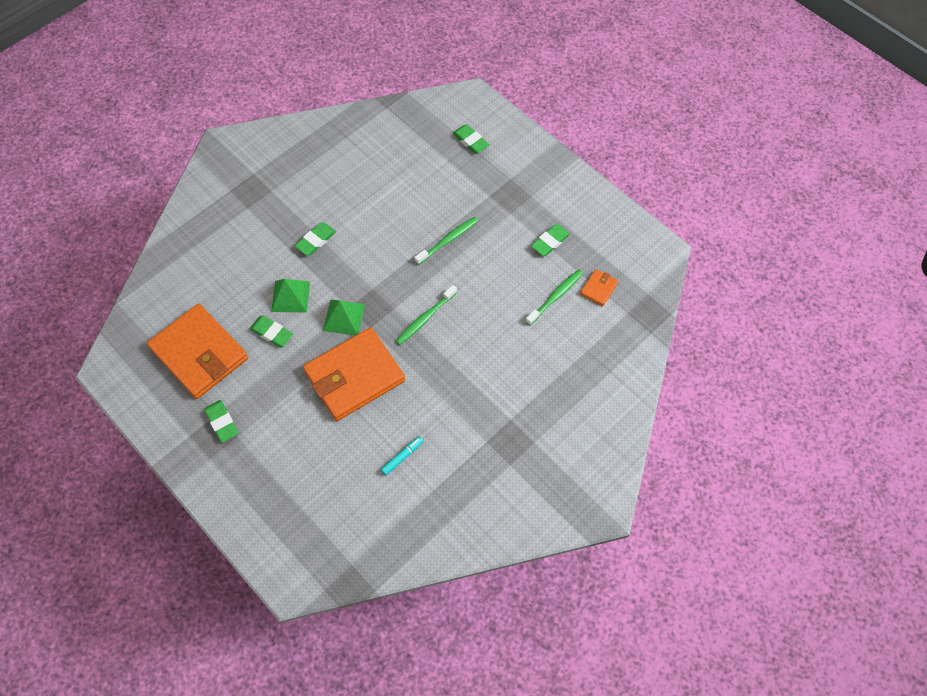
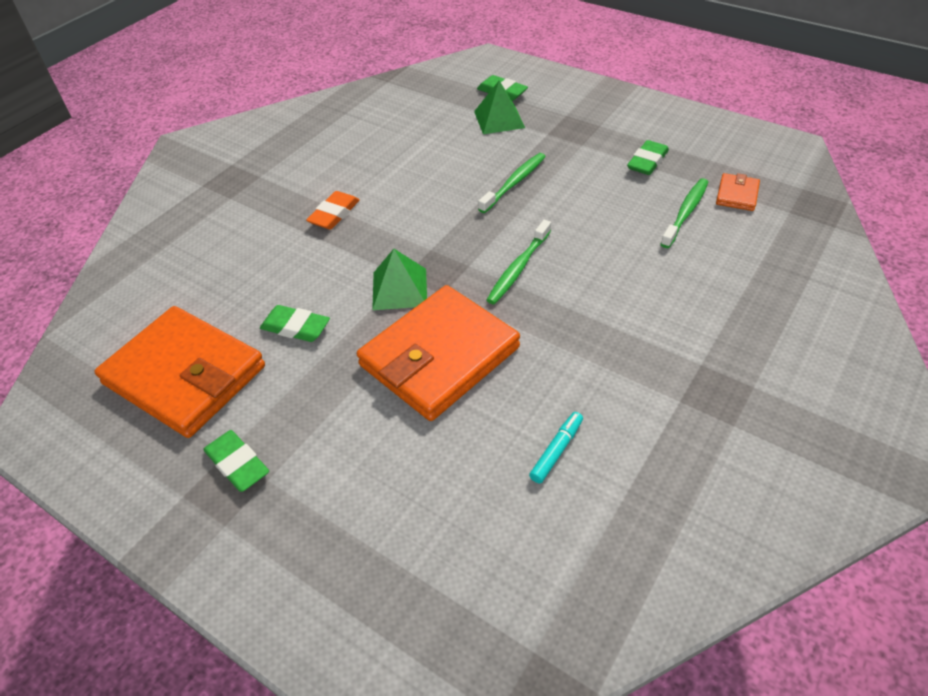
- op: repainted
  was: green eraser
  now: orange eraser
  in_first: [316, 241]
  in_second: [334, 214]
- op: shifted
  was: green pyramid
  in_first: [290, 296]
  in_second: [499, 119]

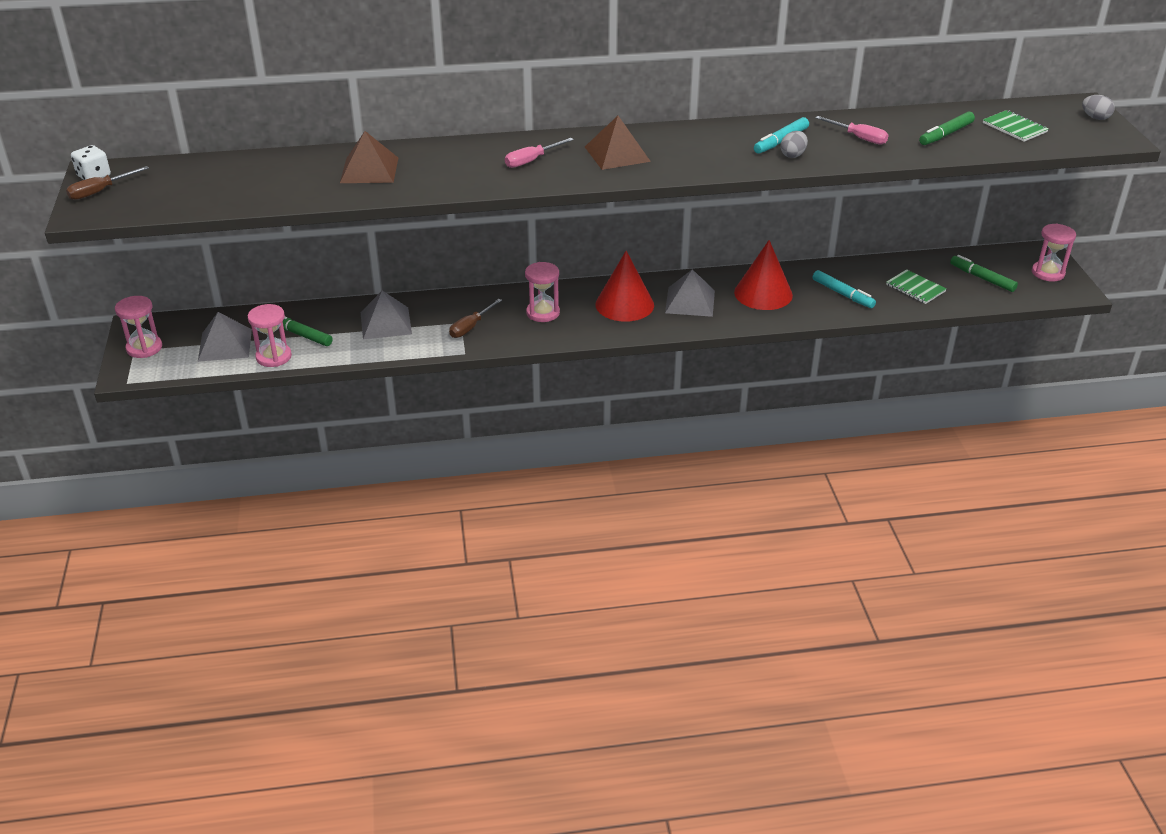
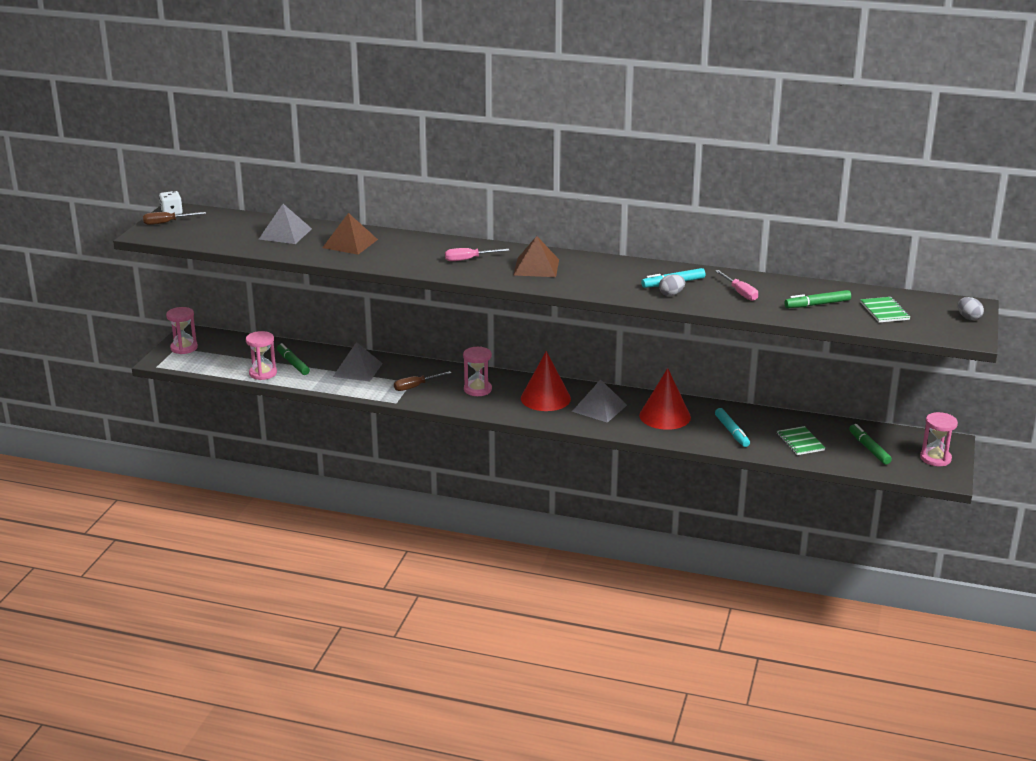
- op: shifted
  was: grey pyramid
  in_first: [225, 345]
  in_second: [285, 234]

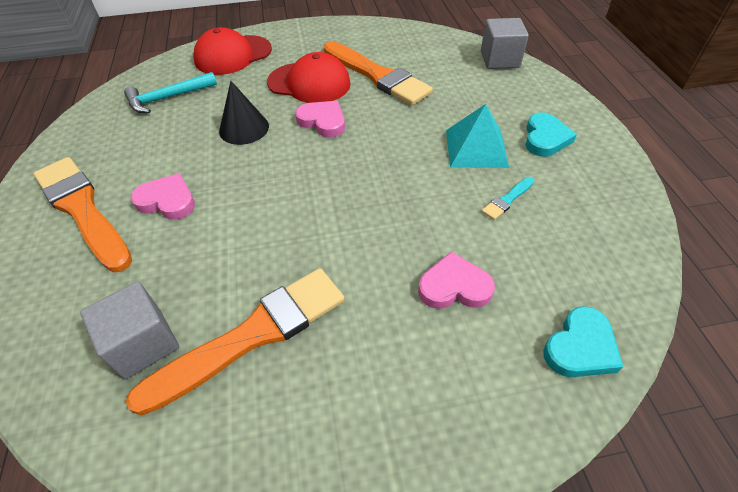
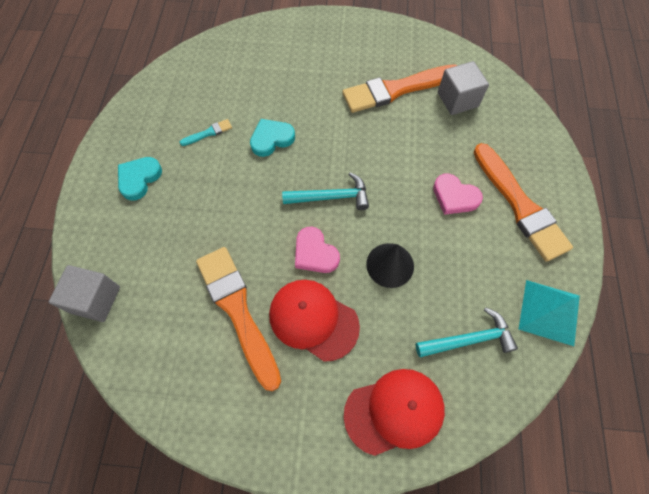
- op: shifted
  was: turquoise heart
  in_first: [580, 347]
  in_second: [271, 139]
- op: new
  now: turquoise hammer
  in_second: [331, 197]
- op: shifted
  was: turquoise pyramid
  in_first: [476, 148]
  in_second: [549, 312]
- op: gone
  was: pink heart
  in_first: [454, 286]

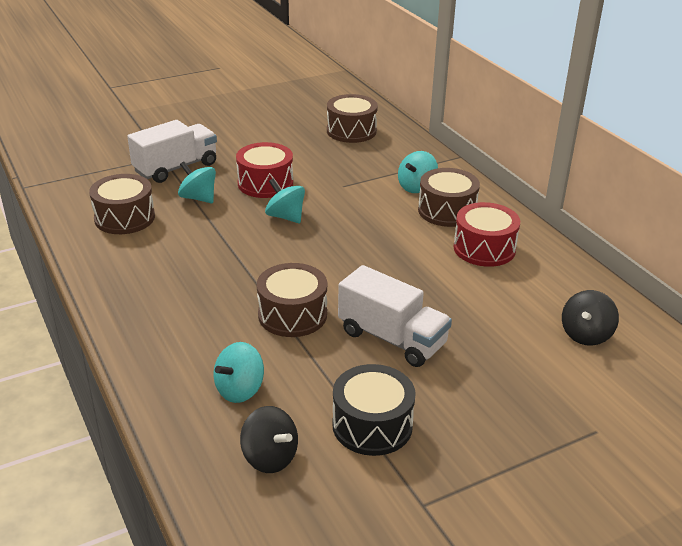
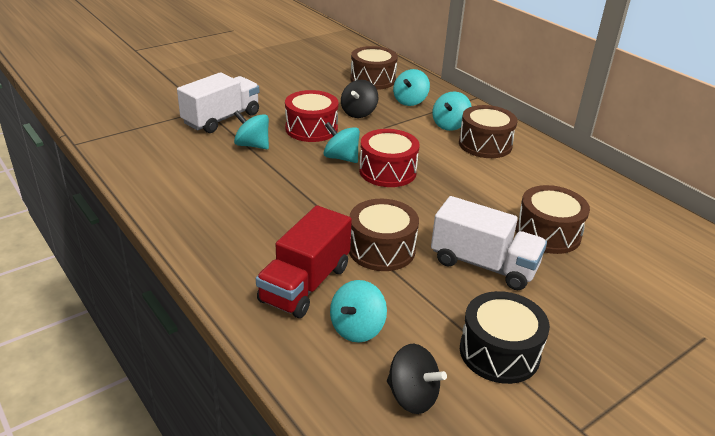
- op: new
  now: red truck
  in_second: [305, 284]
- op: shifted
  was: black spinning top
  in_first: [586, 334]
  in_second: [358, 113]
- op: shifted
  was: red drum
  in_first: [484, 248]
  in_second: [387, 171]
- op: new
  now: turquoise spinning top
  in_second: [410, 101]
- op: shifted
  was: brown drum
  in_first: [124, 218]
  in_second: [548, 233]

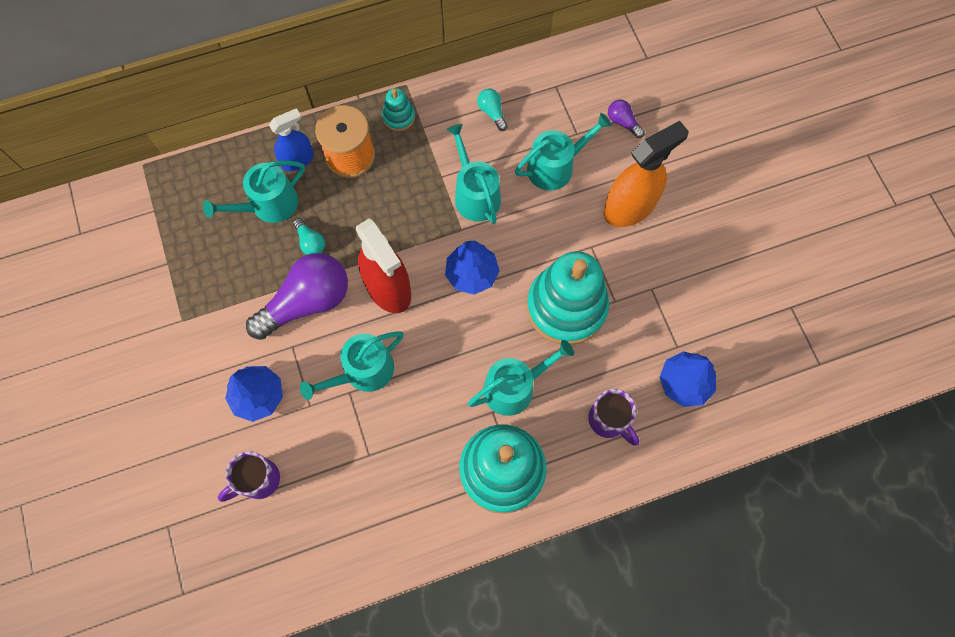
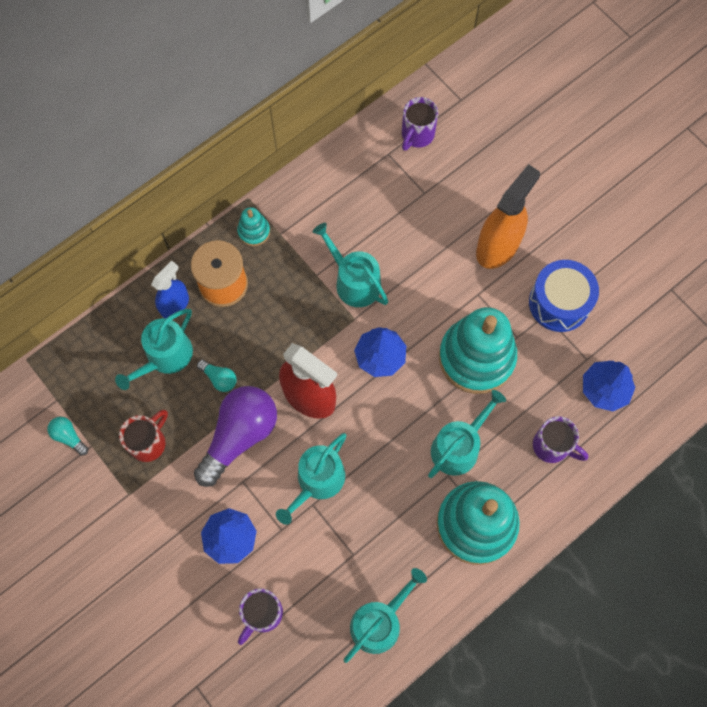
- op: shifted
  was: turquoise light bulb
  in_first: [492, 112]
  in_second: [69, 437]
- op: new
  now: red mug
  in_second: [148, 442]
- op: shifted
  was: turquoise watering can
  in_first: [555, 167]
  in_second: [379, 621]
- op: new
  now: purple mug
  in_second: [417, 135]
- op: new
  now: blue drum
  in_second: [559, 303]
- op: gone
  was: purple light bulb
  in_first: [623, 122]

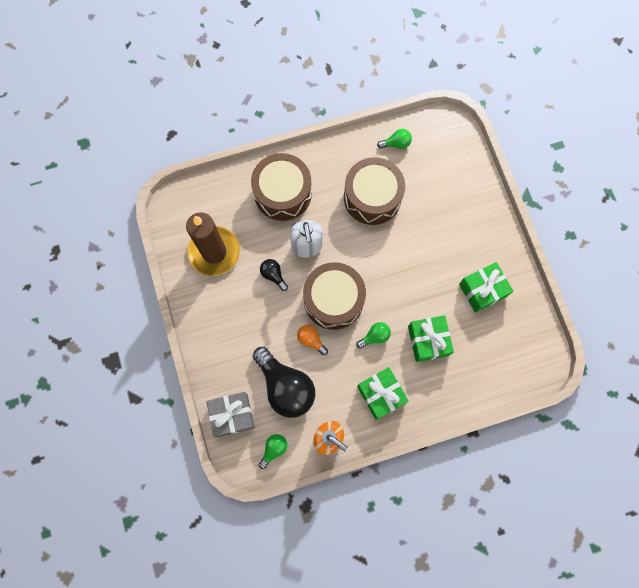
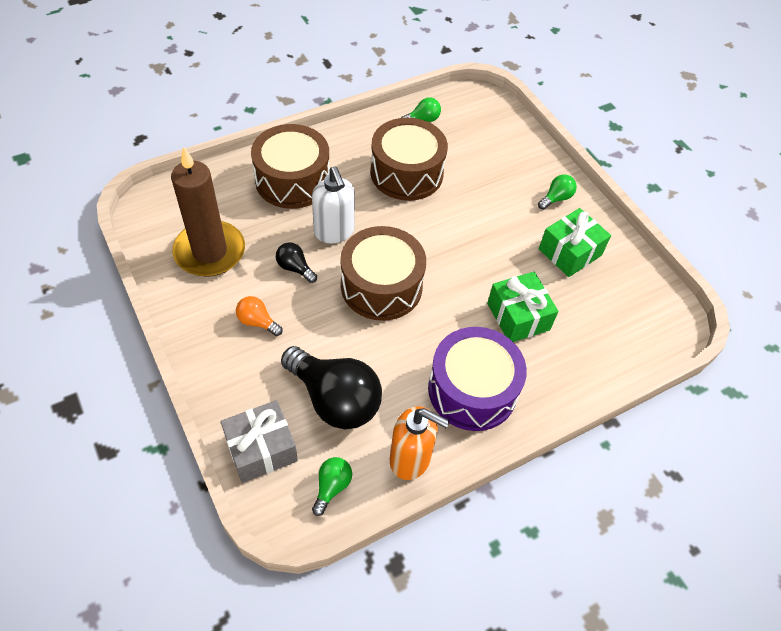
- op: shifted
  was: orange light bulb
  in_first: [311, 340]
  in_second: [257, 322]
- op: swapped
  was: green gift
  now: purple drum
  in_first: [381, 394]
  in_second: [472, 390]
- op: shifted
  was: green light bulb
  in_first: [375, 336]
  in_second: [556, 198]

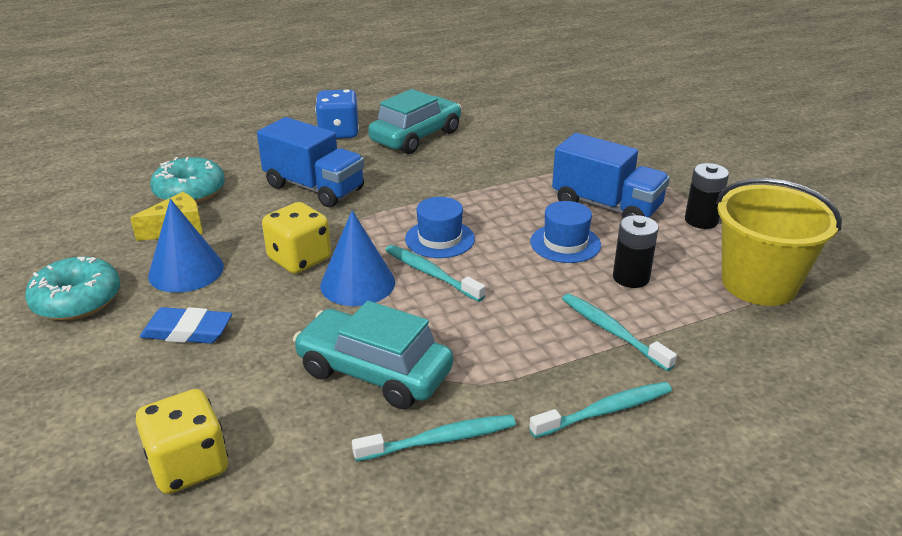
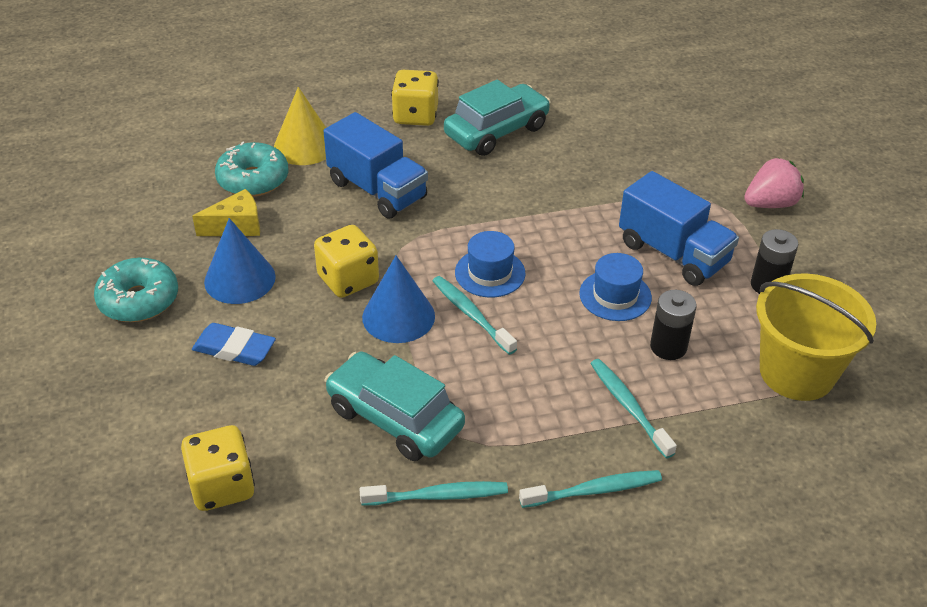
- op: new
  now: yellow cone
  in_second: [304, 146]
- op: repainted
  was: blue dice
  now: yellow dice
  in_first: [339, 133]
  in_second: [415, 116]
- op: new
  now: pink strawberry
  in_second: [770, 204]

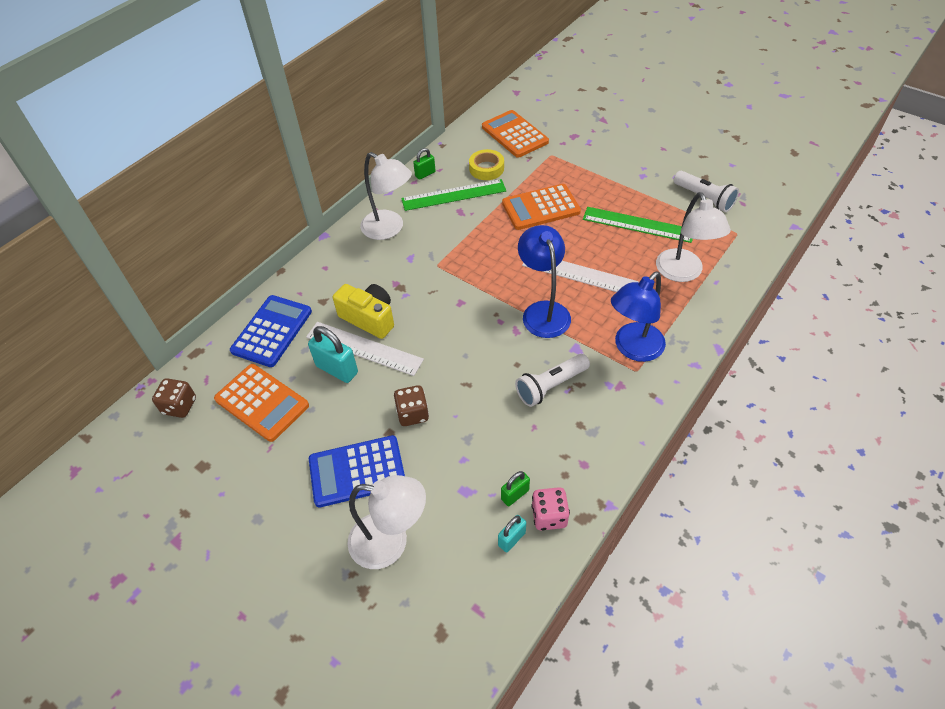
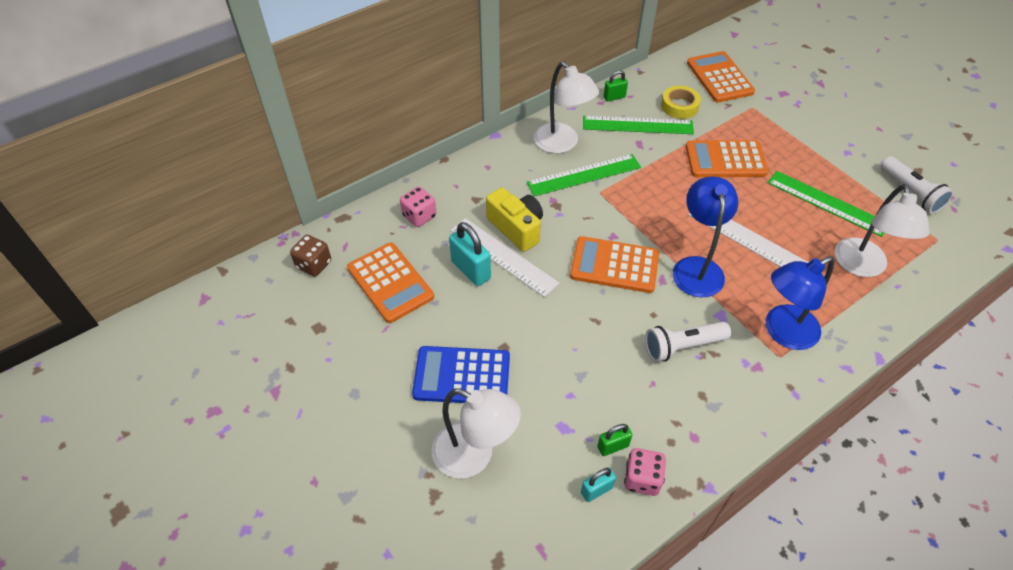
- op: swapped
  was: blue calculator
  now: pink dice
  in_first: [272, 331]
  in_second: [419, 216]
- op: new
  now: green ruler
  in_second: [584, 175]
- op: new
  now: orange calculator
  in_second: [614, 265]
- op: gone
  was: brown dice
  in_first: [412, 414]

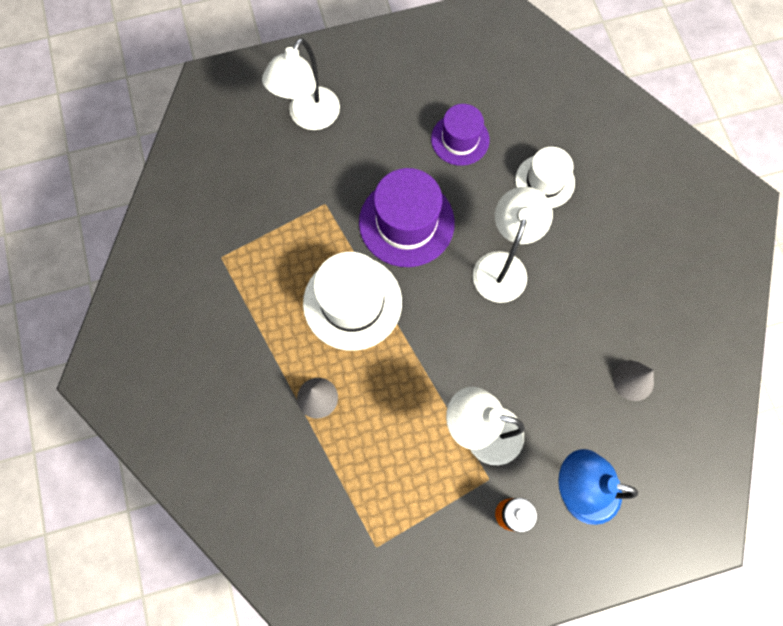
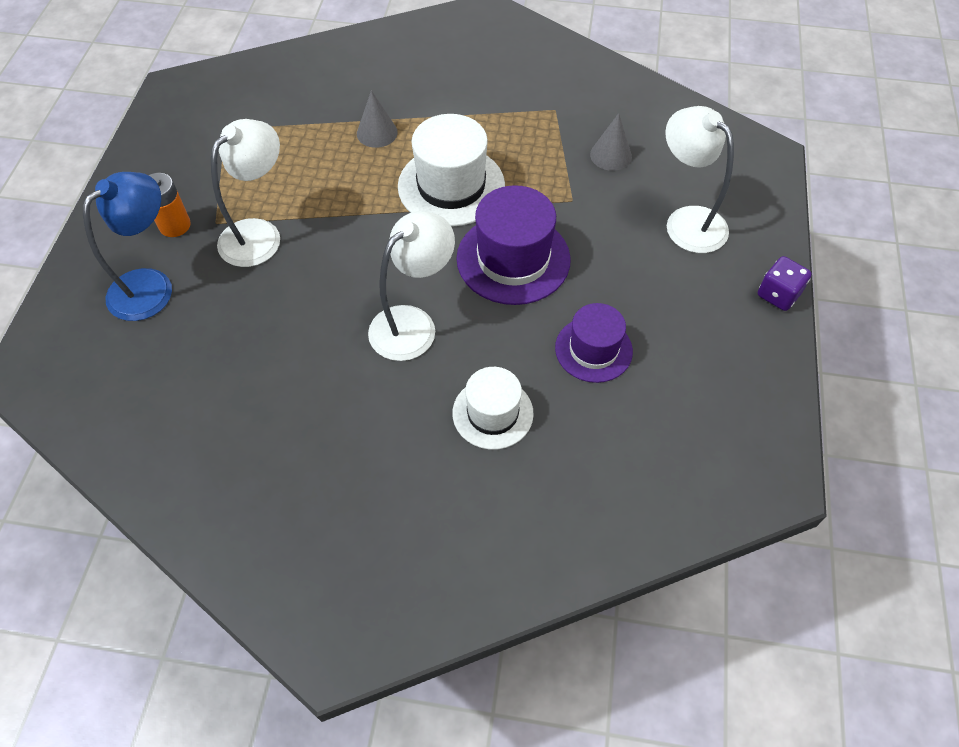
- op: rotated
  was: white lamp
  in_first: [503, 265]
  in_second: [413, 324]
  clockwise: -90
- op: shifted
  was: grey cone
  in_first: [633, 380]
  in_second: [611, 155]
- op: new
  now: purple dice
  in_second: [778, 294]

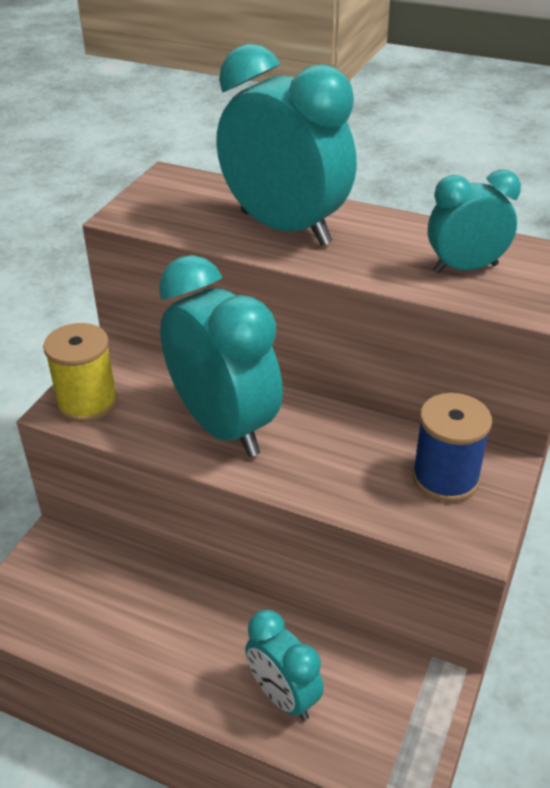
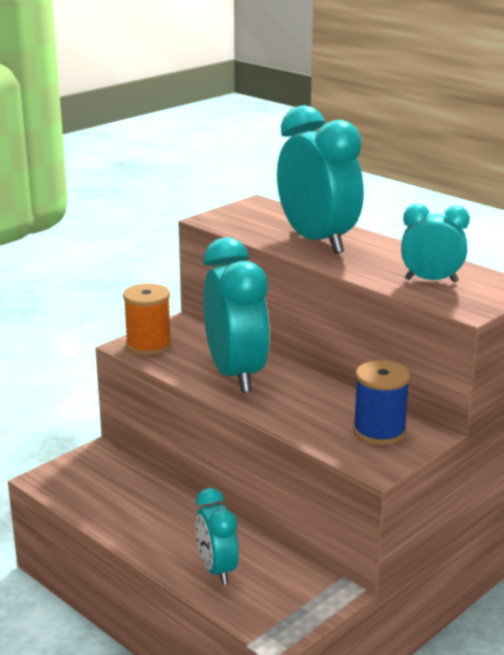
- op: repainted
  was: yellow spool
  now: orange spool
  in_first: [87, 402]
  in_second: [148, 345]

